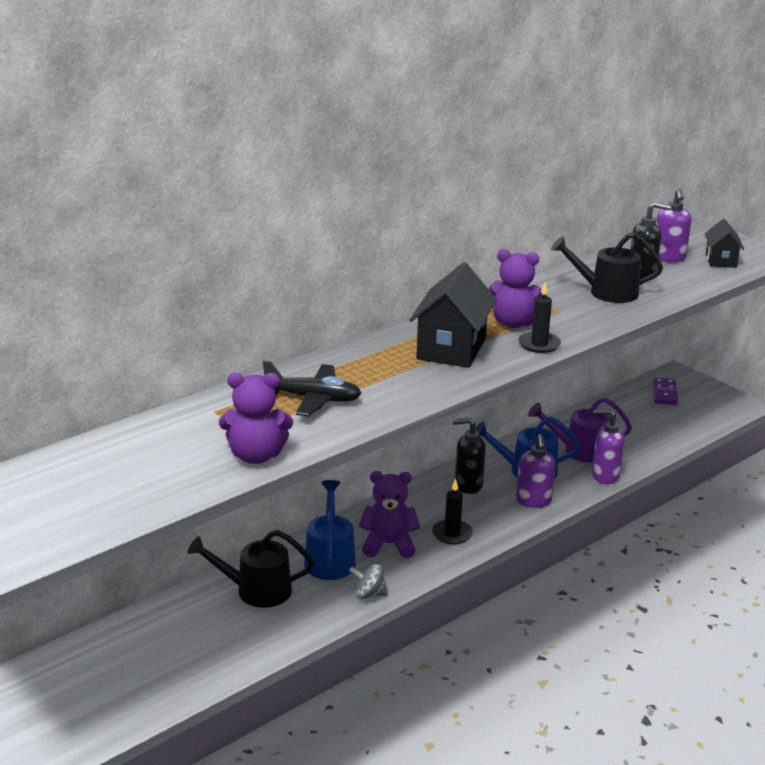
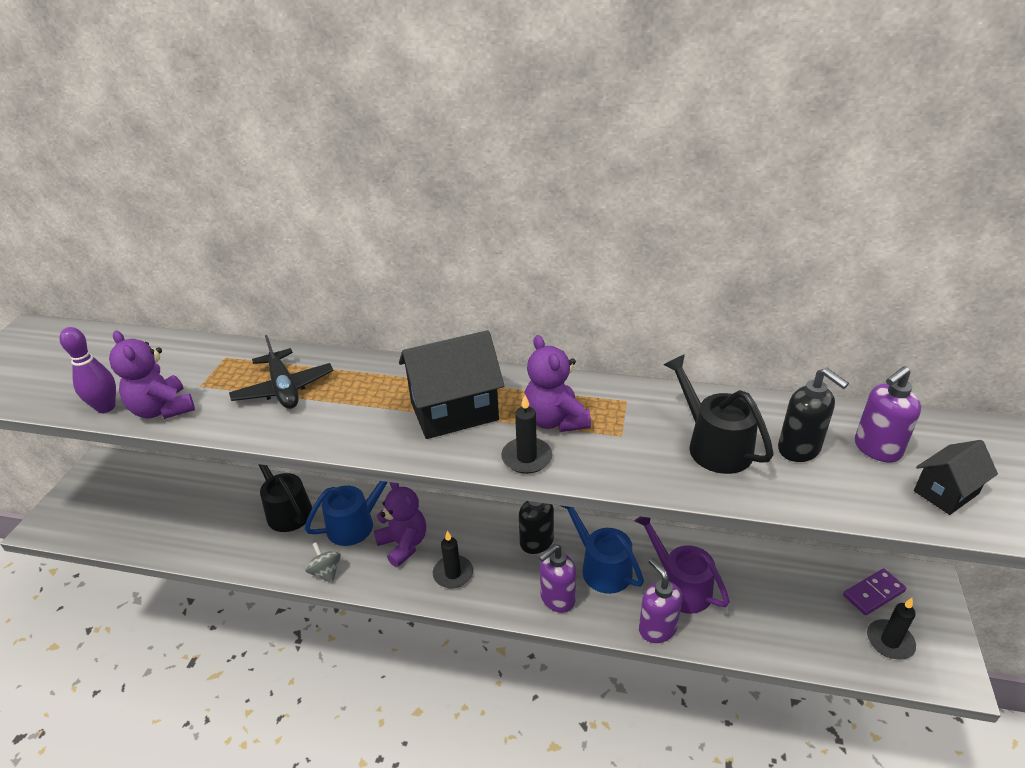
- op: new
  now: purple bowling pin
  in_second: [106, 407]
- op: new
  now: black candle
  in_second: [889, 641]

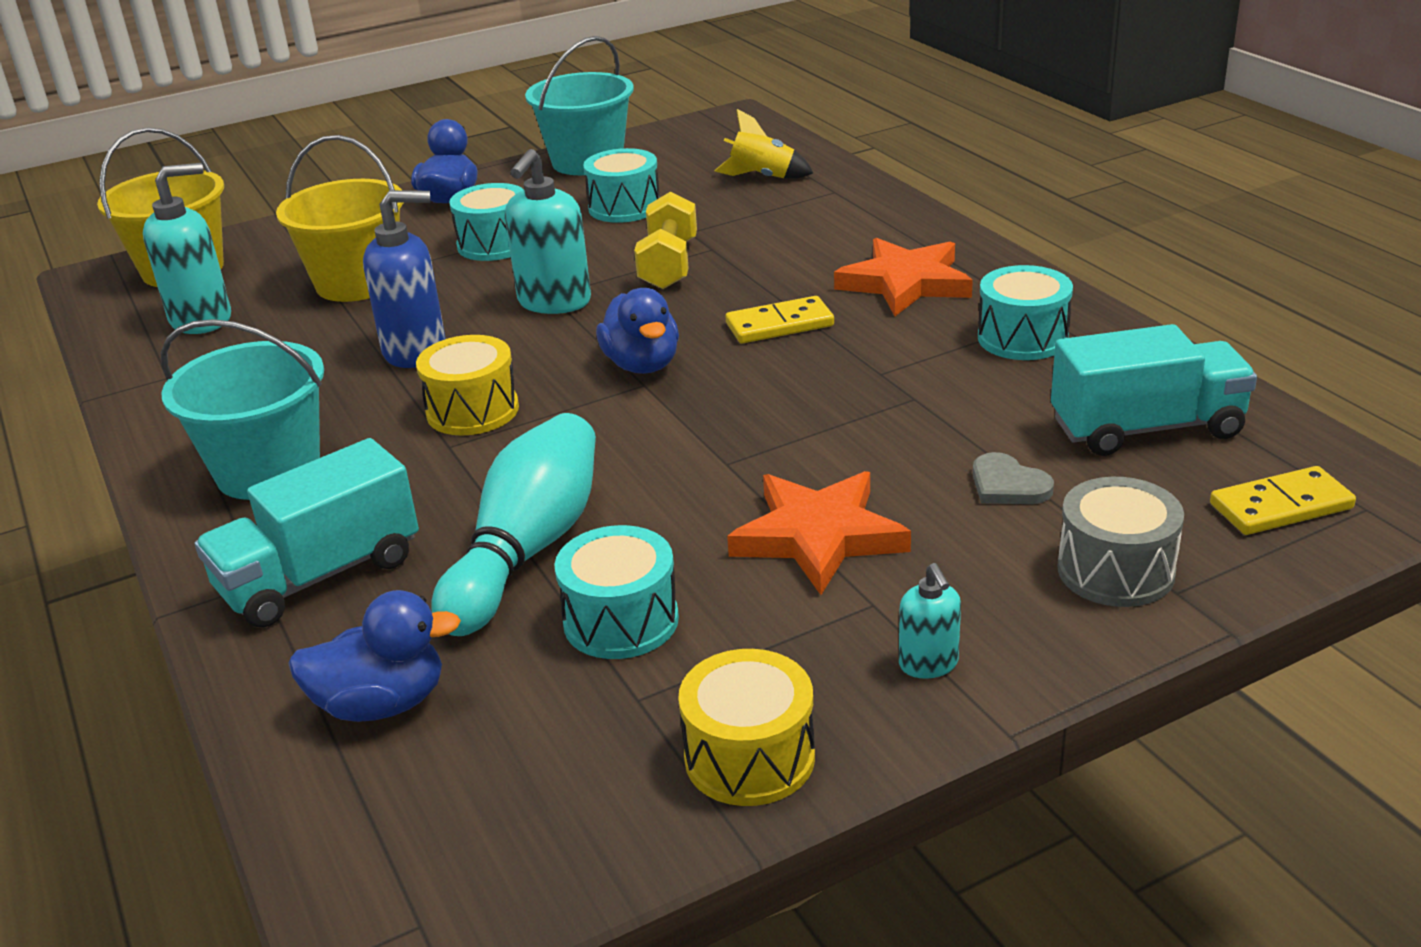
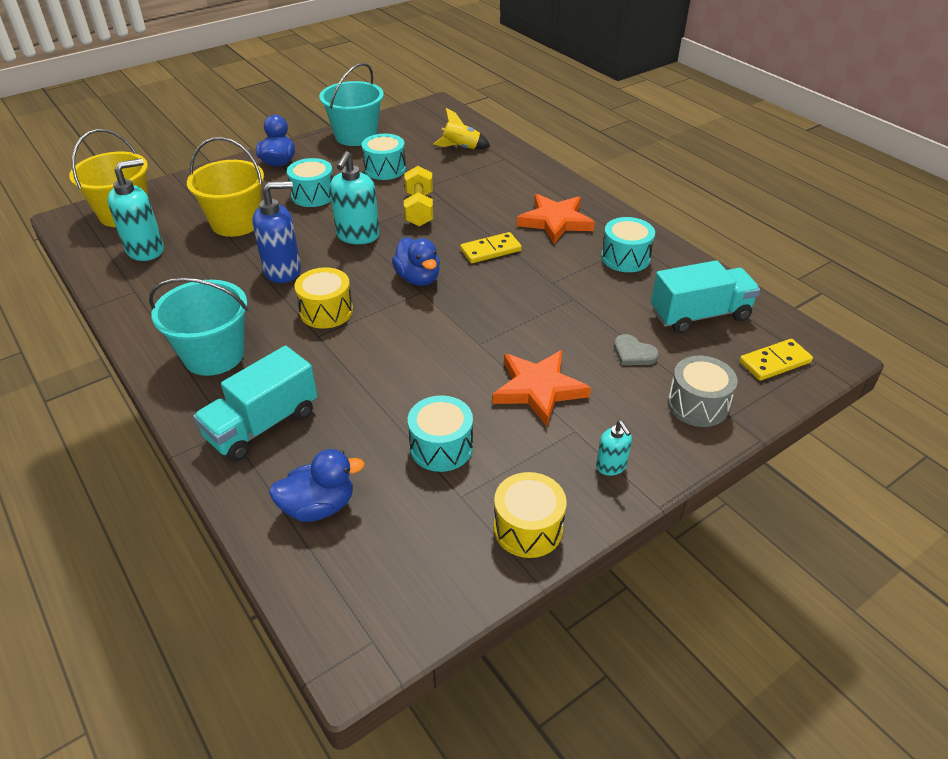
- op: gone
  was: turquoise bowling pin
  in_first: [527, 550]

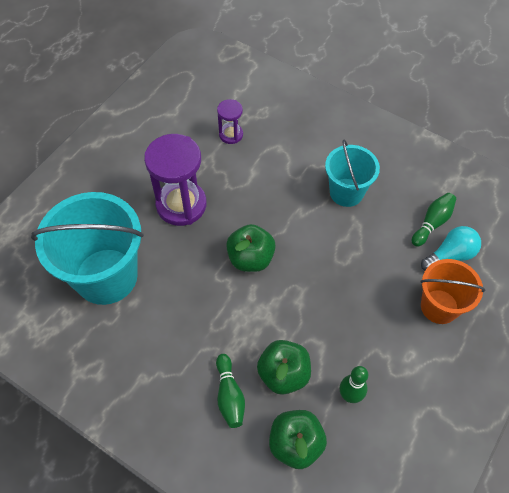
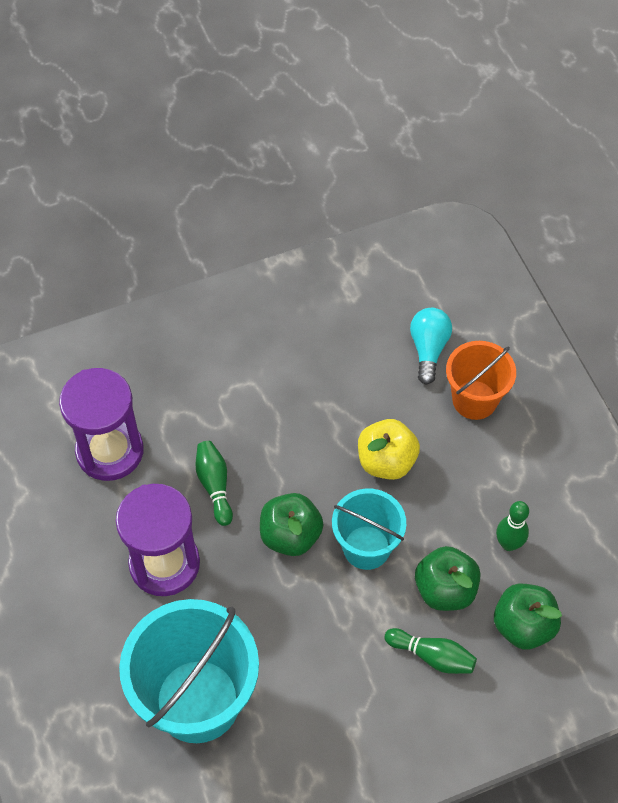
- op: scaled
  was: purple hourglass
  in_first: [231, 134]
  in_second: [110, 451]
  ratio: 1.96
- op: shifted
  was: green bowling pin
  in_first: [432, 223]
  in_second: [215, 485]
- op: shifted
  was: turquoise bucket
  in_first: [346, 192]
  in_second: [366, 547]
- op: new
  now: yellow apple
  in_second: [386, 461]

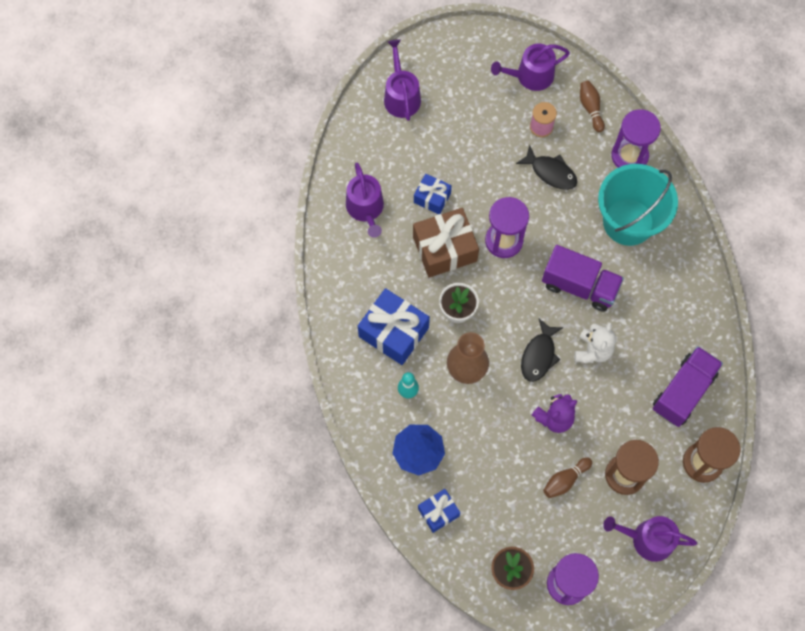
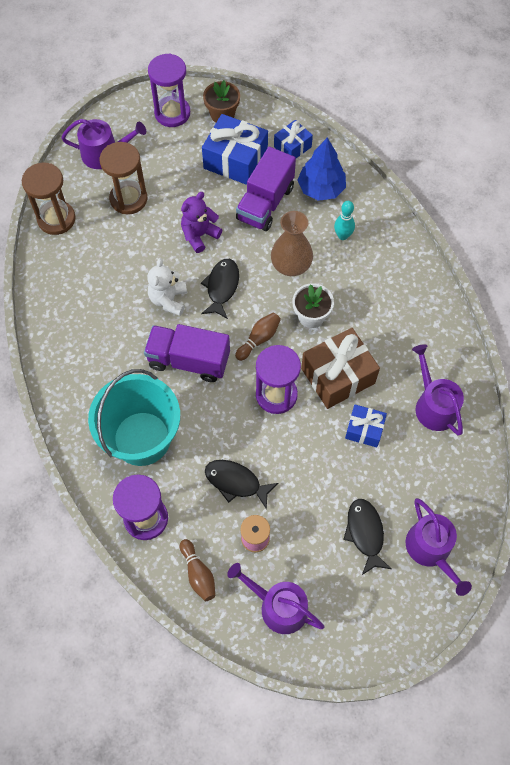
- op: shifted
  was: blue gift
  in_first: [393, 332]
  in_second: [235, 160]
- op: rotated
  was: purple watering can
  in_first: [530, 76]
  in_second: [278, 606]
  clockwise: -120
- op: shifted
  was: brown bowling pin
  in_first: [565, 480]
  in_second: [259, 339]
- op: shifted
  was: purple truck
  in_first: [683, 391]
  in_second: [265, 203]
- op: new
  now: black fish
  in_second: [365, 533]

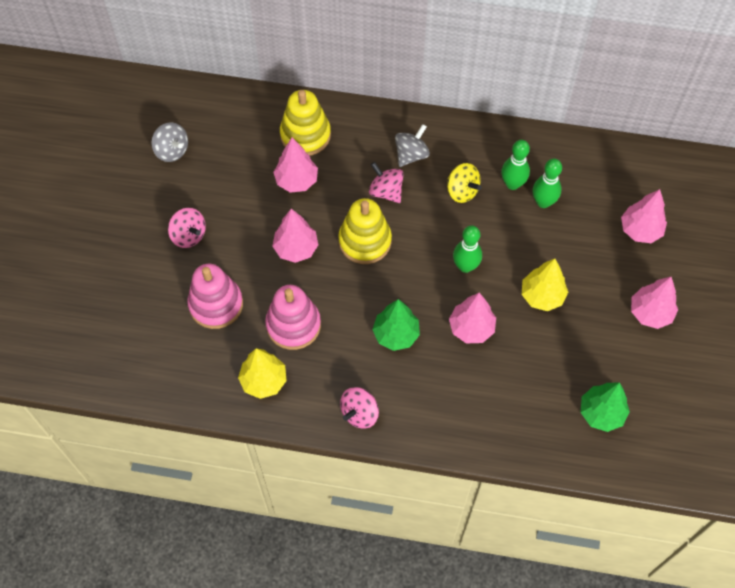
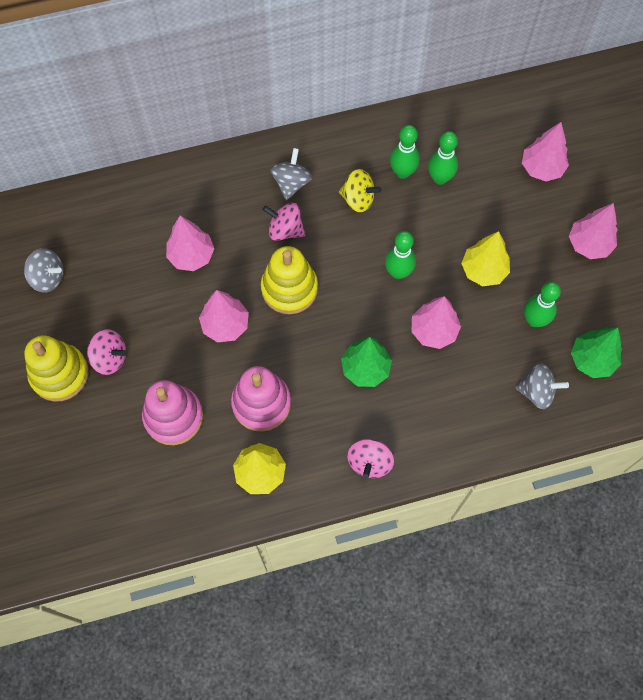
- op: shifted
  was: yellow stacking toy
  in_first: [305, 135]
  in_second: [59, 374]
- op: new
  now: grey spinning top
  in_second: [537, 392]
- op: new
  now: green bowling pin
  in_second: [534, 320]

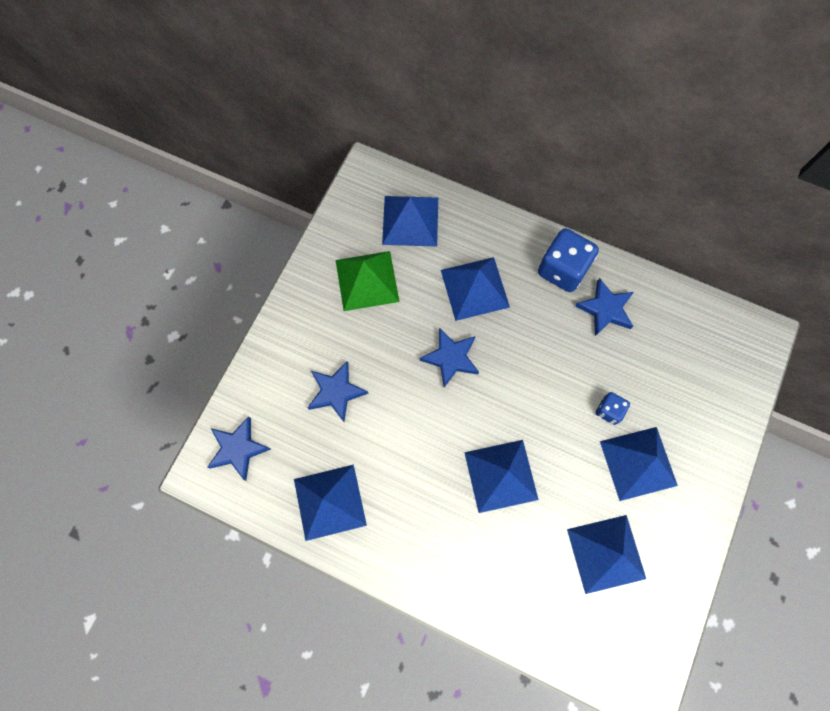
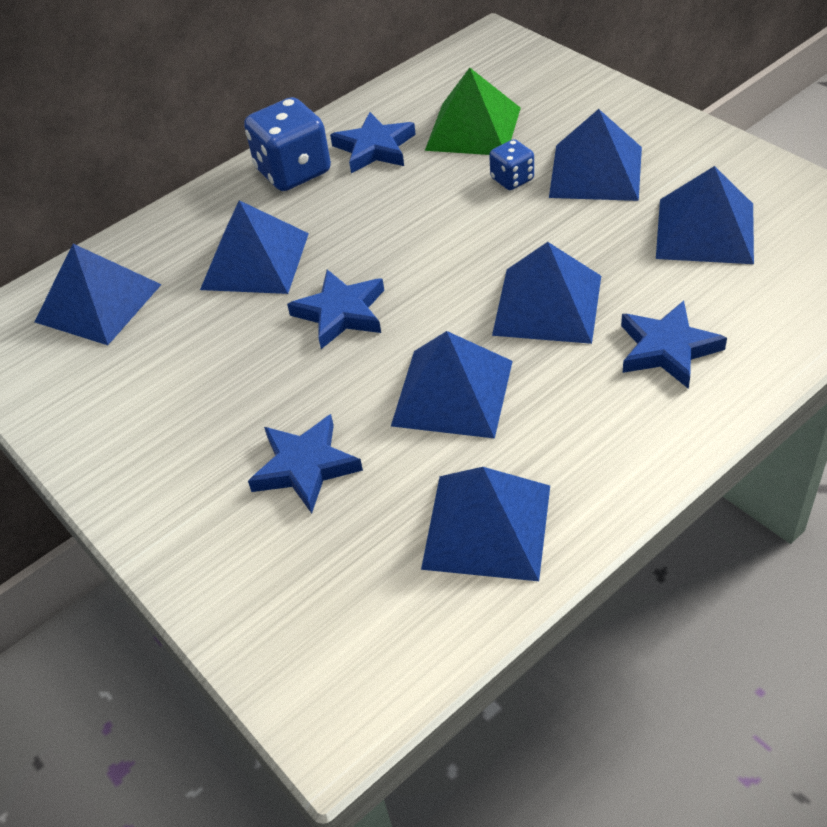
- op: new
  now: blue pyramid
  in_second: [453, 393]
- op: shifted
  was: green pyramid
  in_first: [367, 280]
  in_second: [473, 128]
- op: shifted
  was: blue star
  in_first: [238, 449]
  in_second: [667, 349]

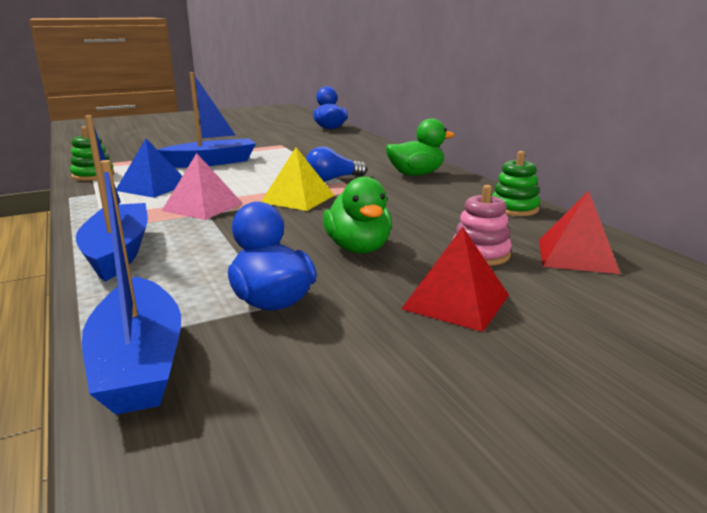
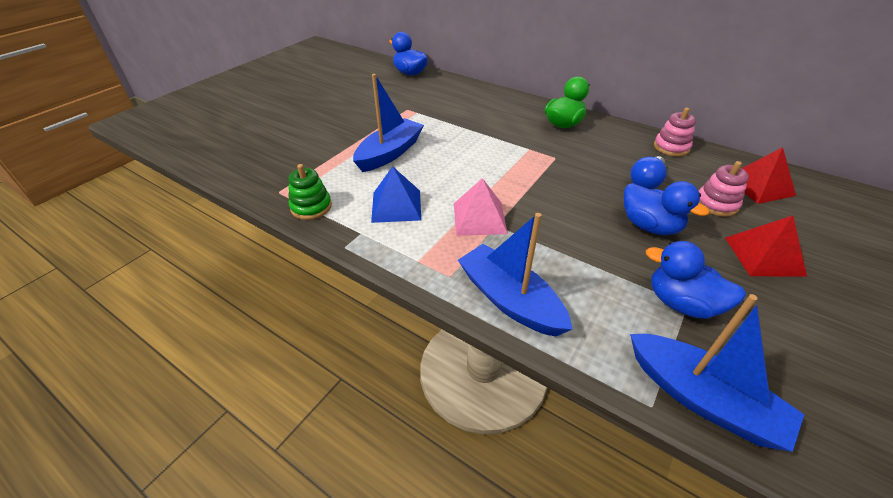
- op: repainted
  was: green duck
  now: blue duck
  in_first: [358, 248]
  in_second: [649, 226]
- op: shifted
  was: blue light bulb
  in_first: [332, 179]
  in_second: [646, 182]
- op: repainted
  was: green stacking toy
  now: pink stacking toy
  in_first: [514, 208]
  in_second: [671, 147]
- op: gone
  was: yellow pyramid
  in_first: [298, 198]

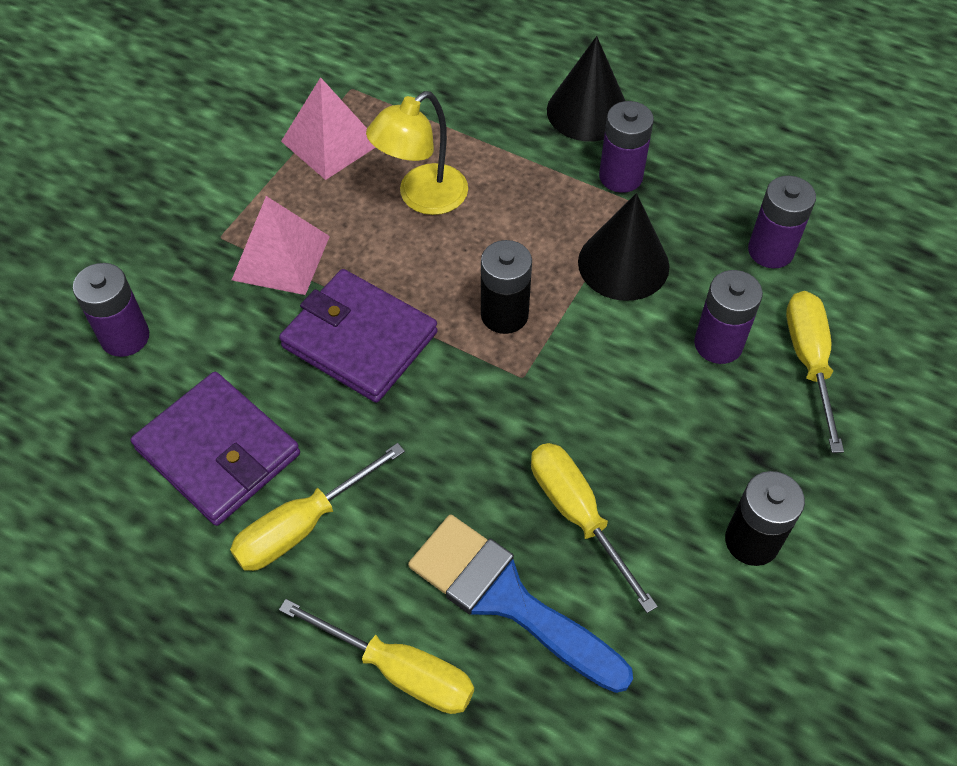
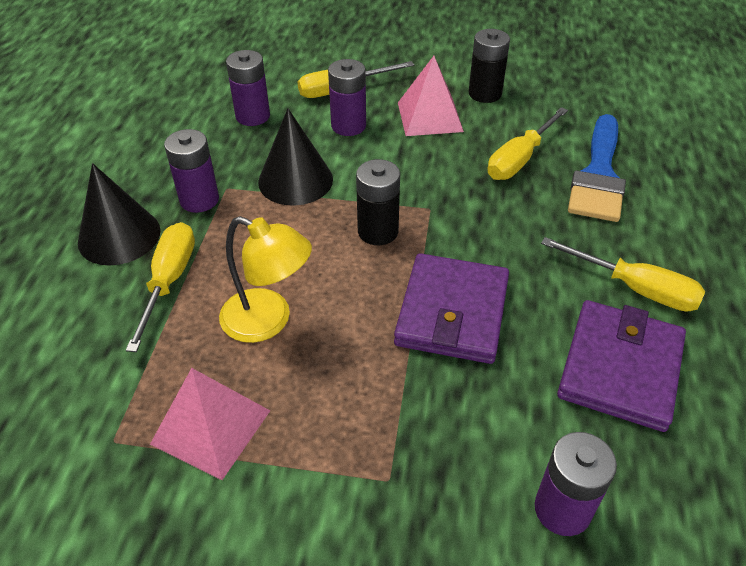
- op: shifted
  was: yellow screwdriver
  in_first: [399, 670]
  in_second: [169, 281]
- op: shifted
  was: pink pyramid
  in_first: [281, 257]
  in_second: [429, 117]

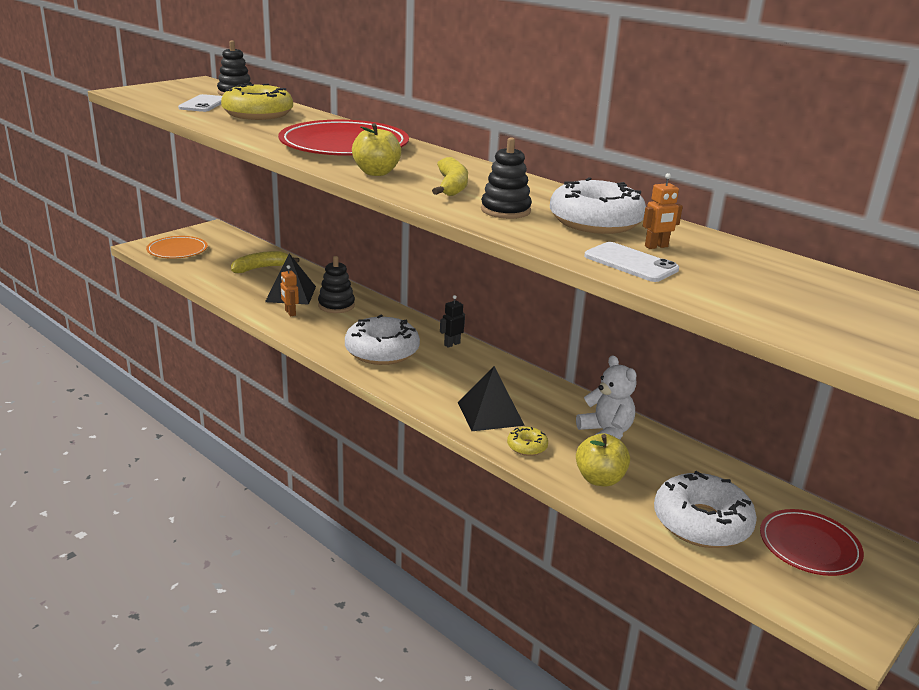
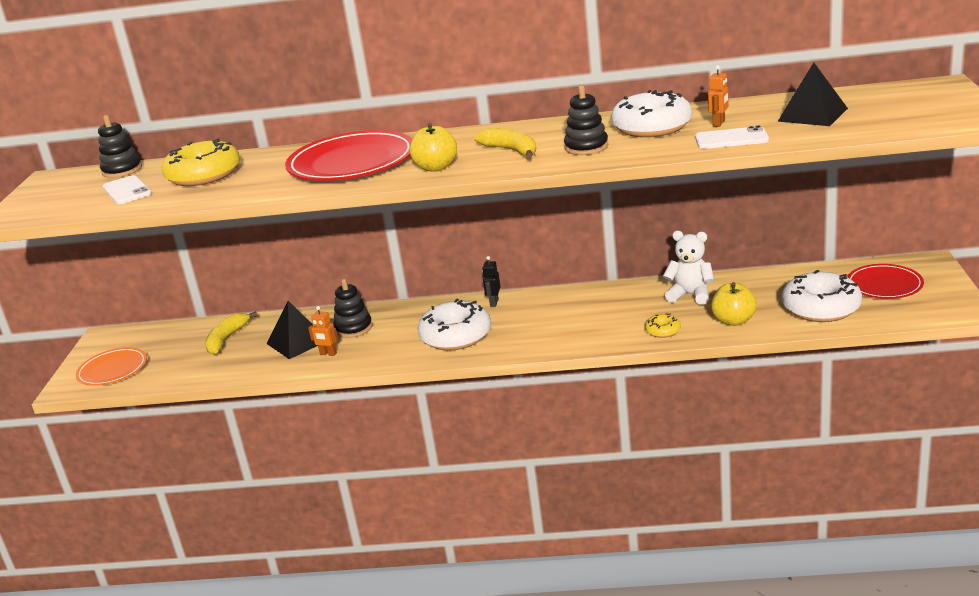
- op: shifted
  was: black pyramid
  in_first: [490, 413]
  in_second: [812, 115]

